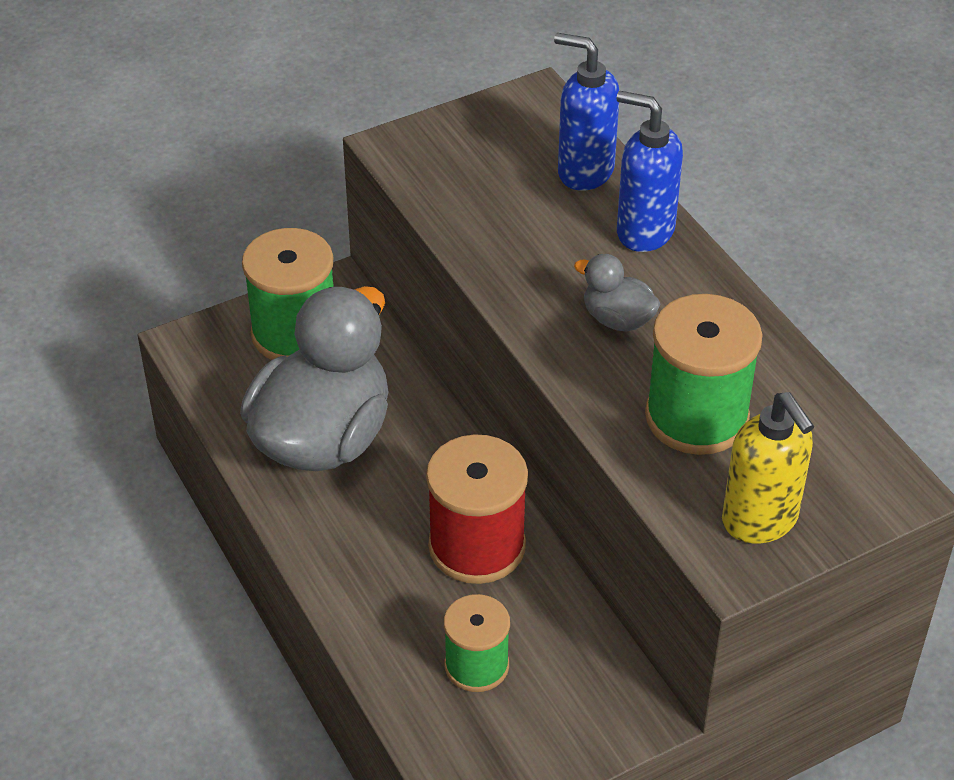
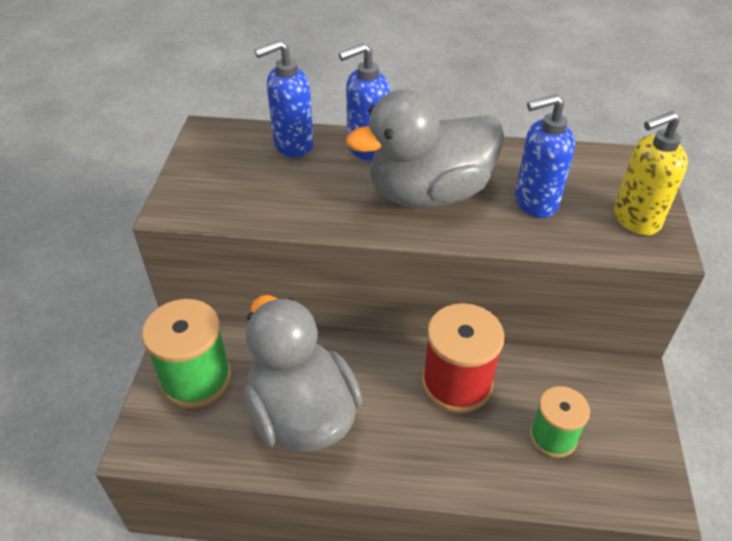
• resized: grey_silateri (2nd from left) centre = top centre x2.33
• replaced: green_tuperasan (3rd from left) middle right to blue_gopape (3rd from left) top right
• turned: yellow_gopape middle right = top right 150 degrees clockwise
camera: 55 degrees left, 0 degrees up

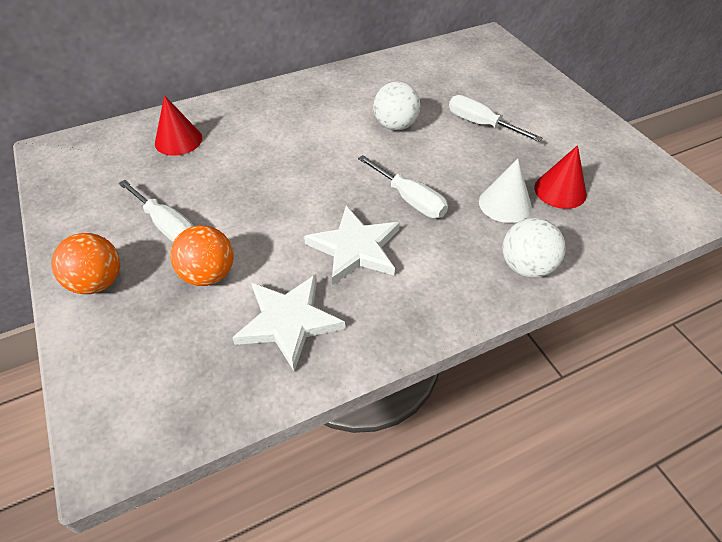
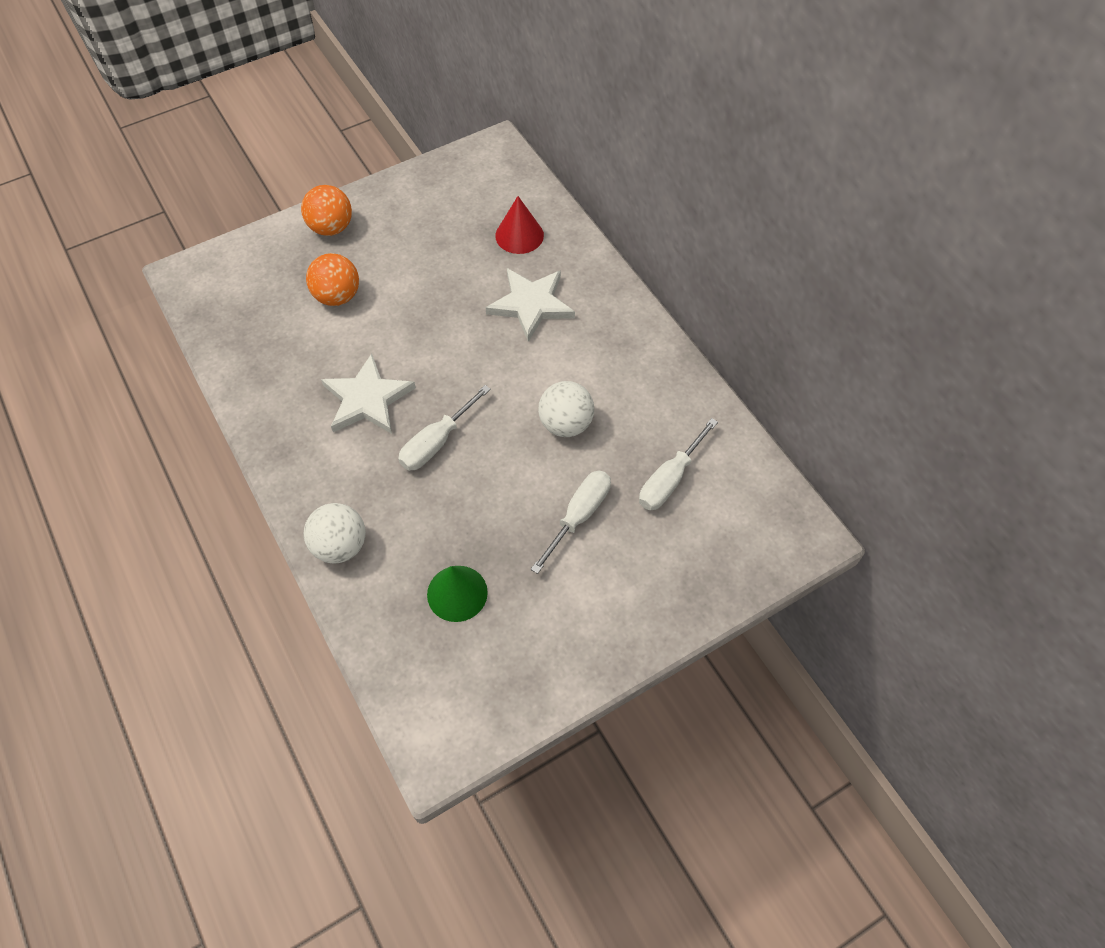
• recoloured: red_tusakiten (2nd from left) top right to green_tusakiten centre
• removed: white_tusakiten middle right
• moved: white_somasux (1st from left in the first image) middle left to white_somasux (3rd from left) centre
• moved: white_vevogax (1st from left in the first image) centre to white_vevogax (2nd from left) top centre
camera: 85 degrees right, 10 degrees up

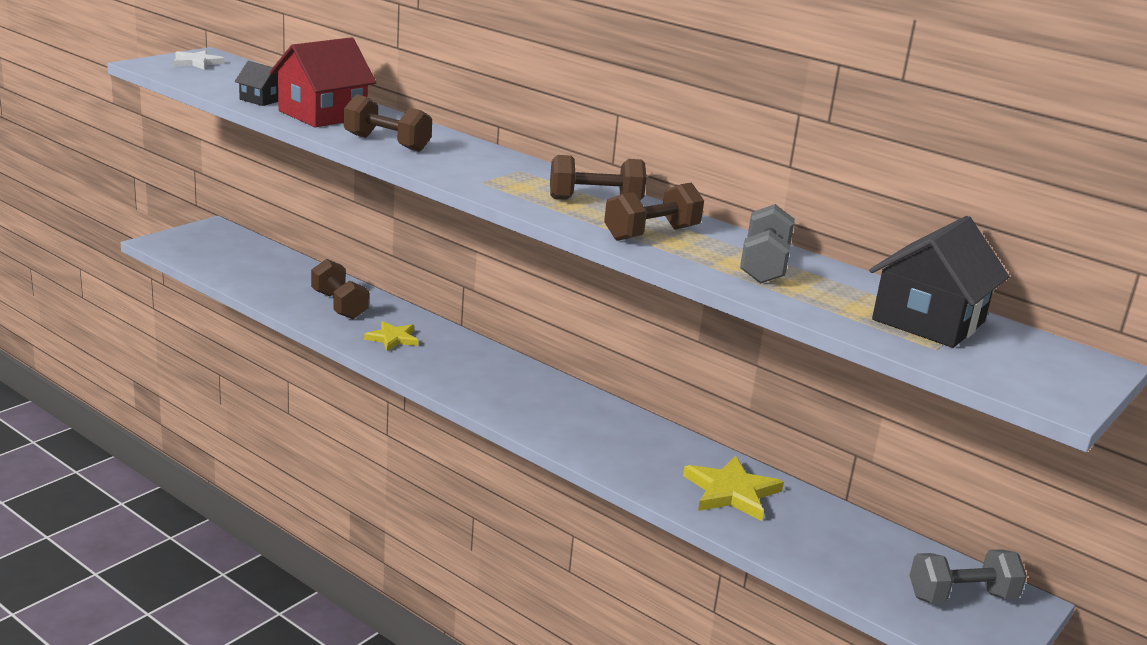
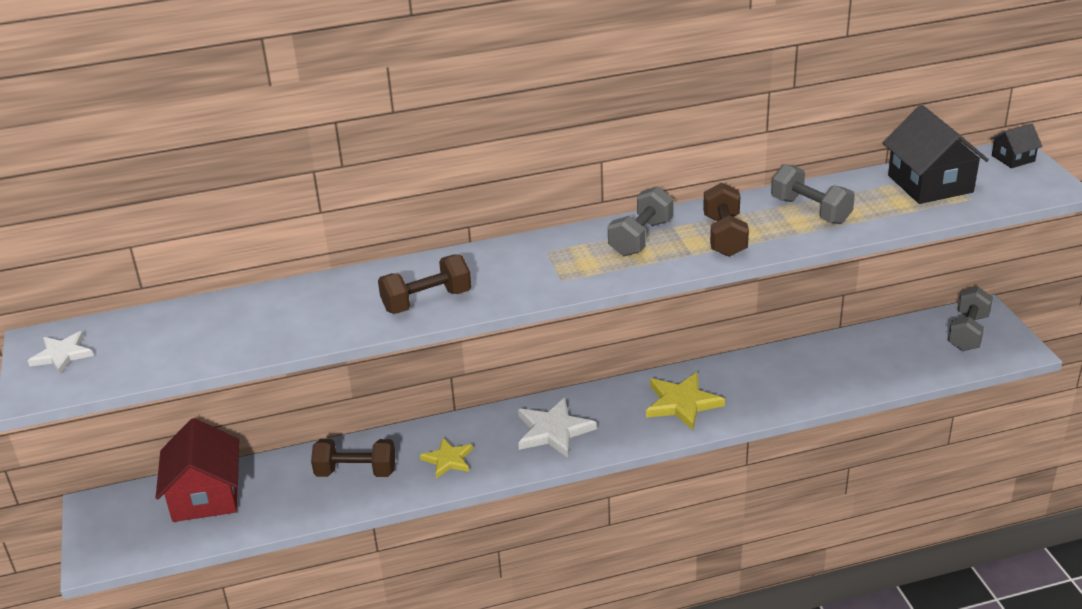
• moved: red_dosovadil top left to bottom left
• moved: black_dosovadil (1st from left in the first image) top left to black_dosovadil (2nd from left) top right
• recoloured: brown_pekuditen (3rd from left) top centre to grey_pekuditen (1st from left) centre
• moved: yellow_vevogax (2nd from left) bottom centre to centre
• added: white_vevogax (2nd from left) bottom centre
camera: 50 degrees left, 10 degrees up

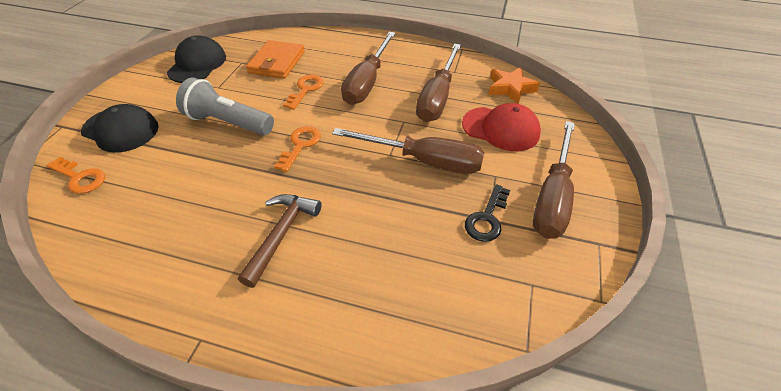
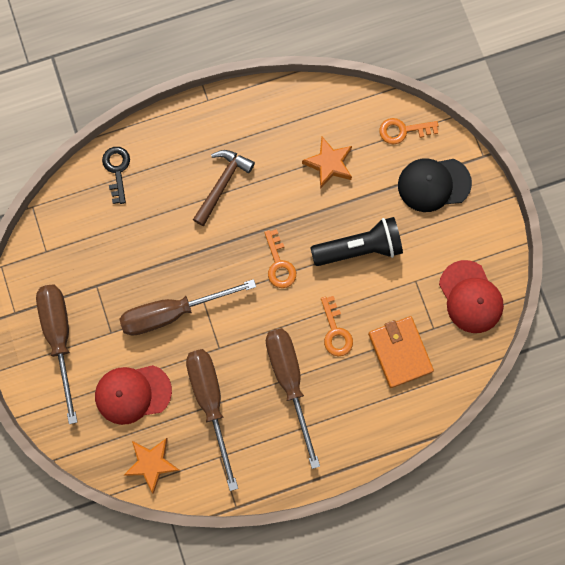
• recoloured: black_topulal (2nd from left) top left to red_topulal (2nd from left) middle right
• recoloured: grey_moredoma top left to black_moredoma centre
• moved: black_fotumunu centre to top left
• turned: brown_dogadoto centre = top centre 135 degrees counterclockwise
• added: orange_vevogax (2nd from left) top centre
camera: 145 degrees right, 30 degrees up

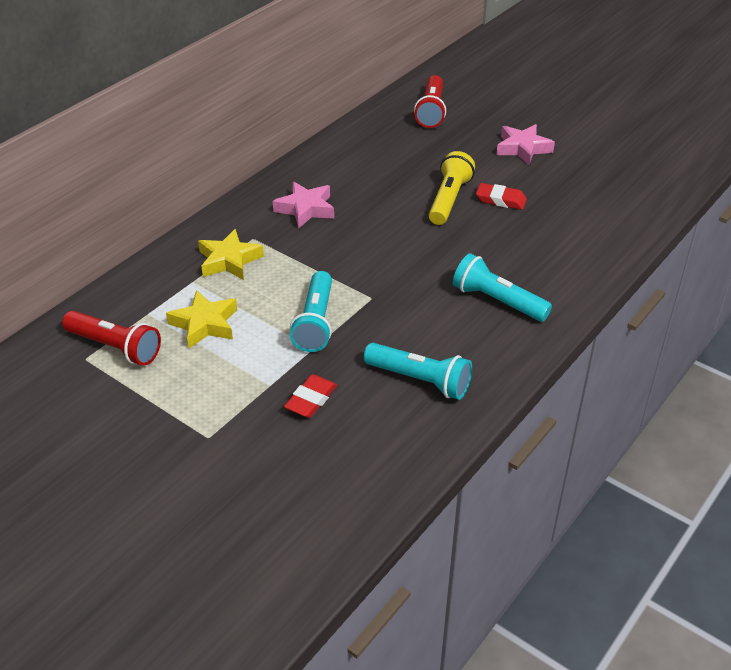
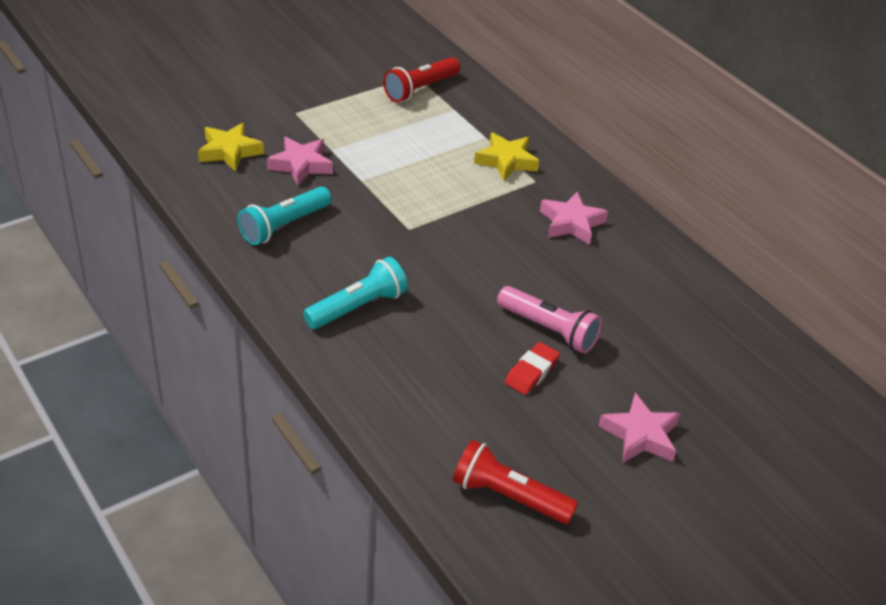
• moved: red_moredoma (2nd from left) top centre to bottom centre
• recoloured: yellow_moredoma top centre to pink_moredoma centre
• removed: turquoise_moredoma (1st from left) centre
• moved: yellow_vevogax (1st from left) middle left to top left
• replaced: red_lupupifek (1st from left) centre to pink_vevogax (1st from left) top centre
camera: 105 degrees right, 0 degrees up

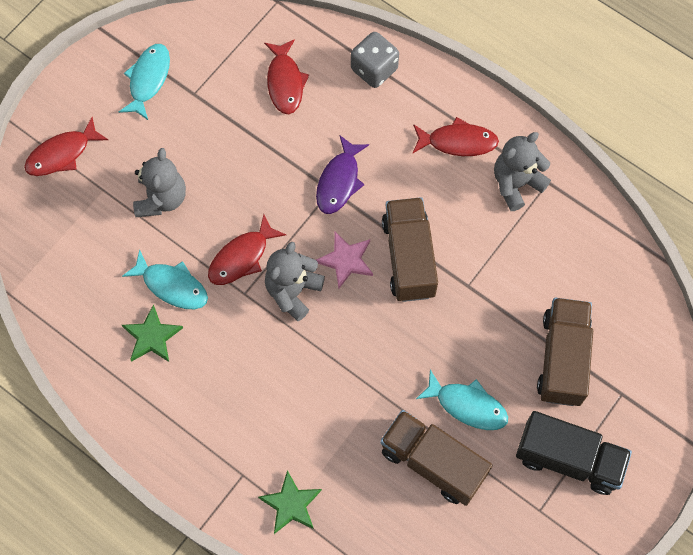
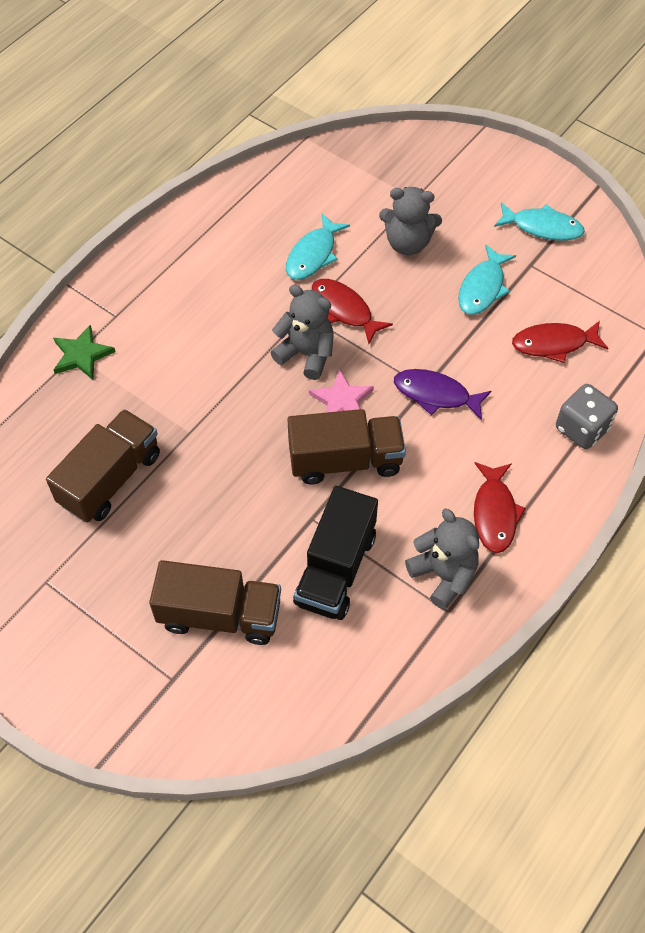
• removed: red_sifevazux (1st from left) top left
• removed: green_vevogax (1st from left) middle left
• moved: turquoise_sifevazux (3rd from left in the first image) bottom right to turquoise_sifevazux (2nd from left) top right
• moved: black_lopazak bottom right to centre
camera: 90 degrees right, 10 degrees down

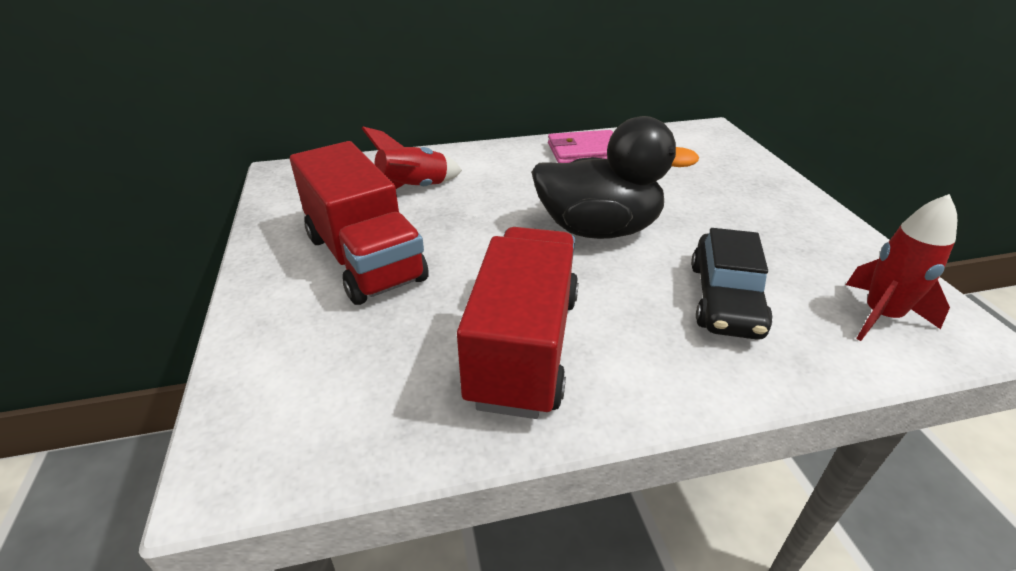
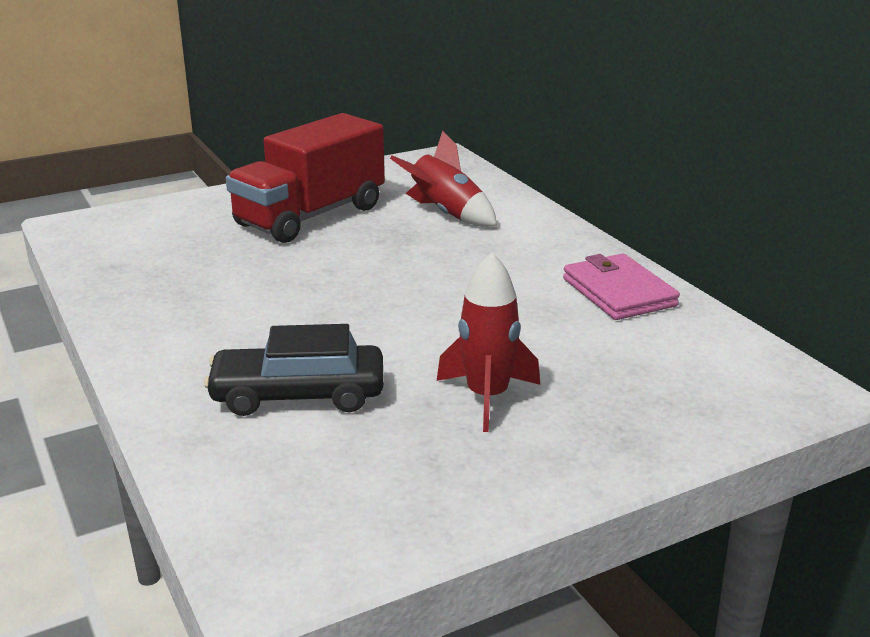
• removed: black_silateri top centre
• moved: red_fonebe (2nd from left) middle right to centre
• removed: red_lopazak (2nd from left) centre
camera: 75 degrees right, 10 degrees down

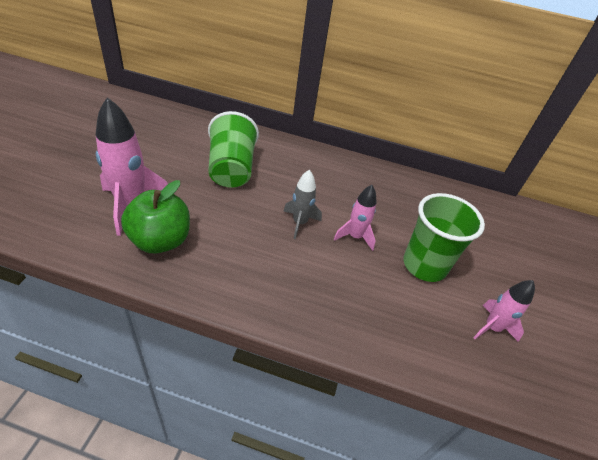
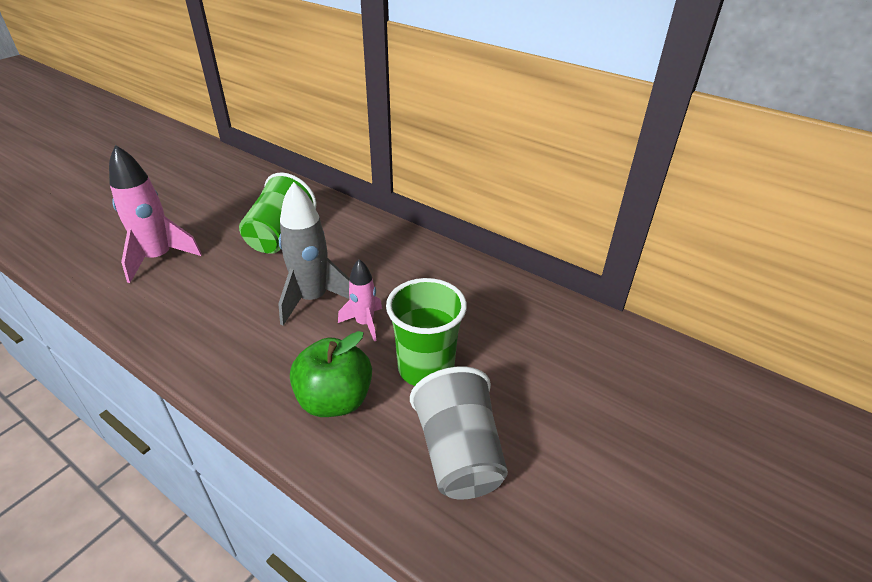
• resized: grey_fonebe centre = centre x1.71
• moved: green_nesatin middle left to centre
• replaced: pink_fonebe (3rd from left) bottom right to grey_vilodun bottom centre
camera: 25 degrees right, 5 degrees down

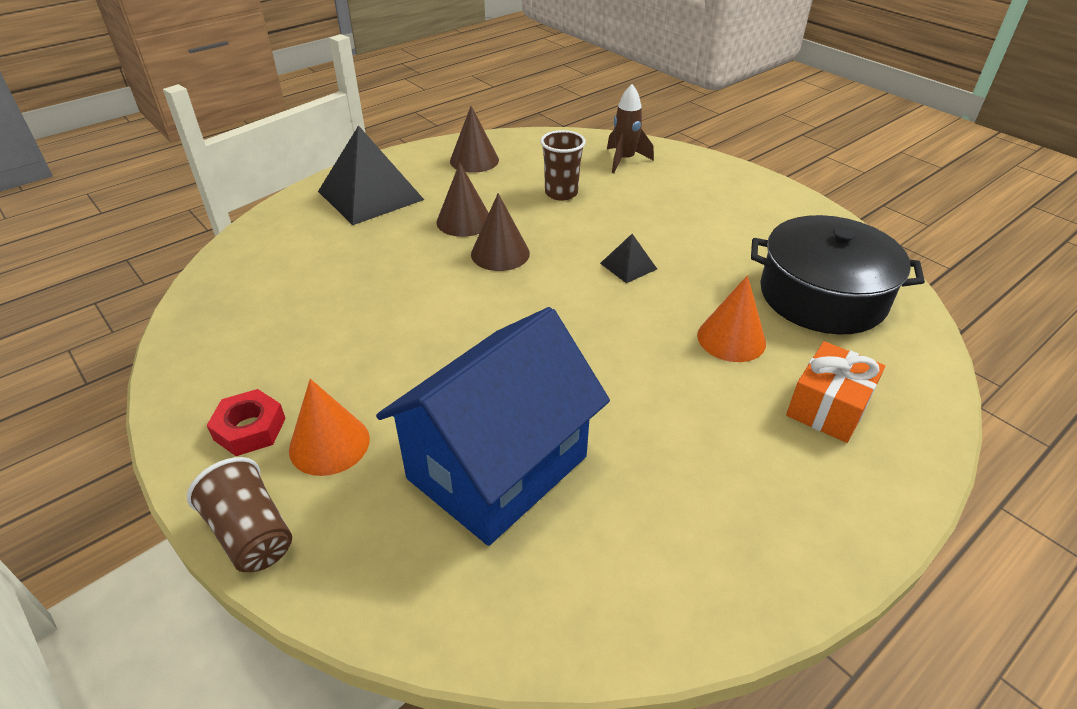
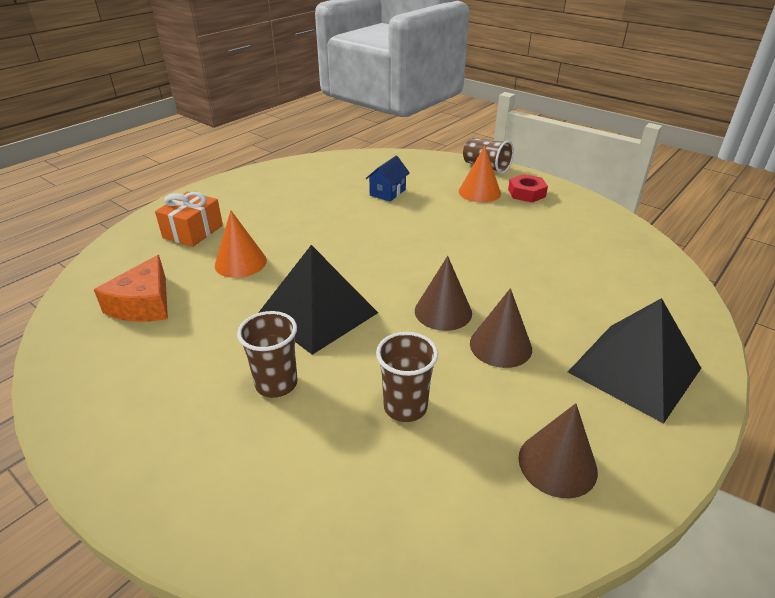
• removed: brown_fonebe top centre
• replaced: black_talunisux middle right to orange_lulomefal middle left
• resized: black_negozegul (2nd from left in the first image) centre = centre x2.18
• resized: blue_dosovadil centre = top centre x0.41
• added: brown_vilodun (1st from left) centre
camera: 170 degrees right, 5 degrees down

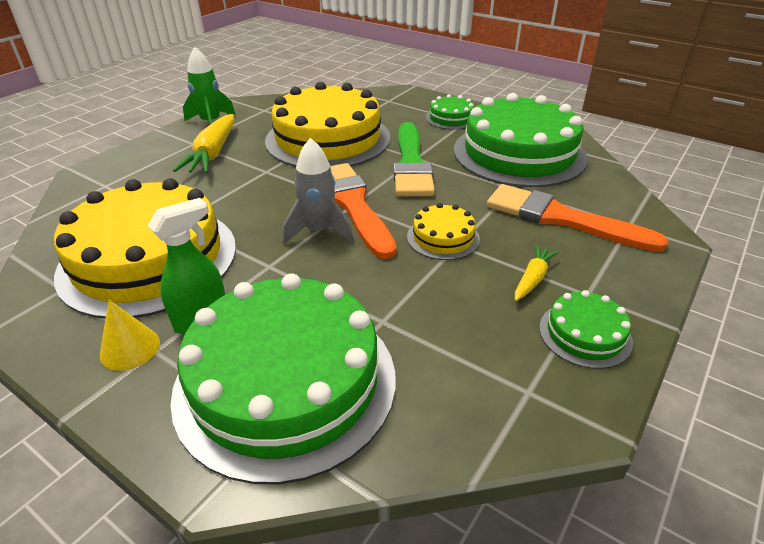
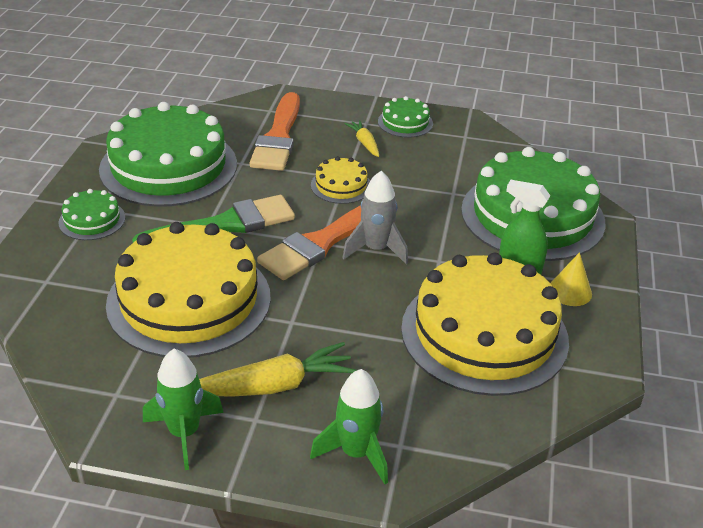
• turned: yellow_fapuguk (2nd from left) middle right = top centre 60 degrees clockwise
• added: green_fonebe (2nd from left) bottom centre
camera: 115 degrees left, 0 degrees up

